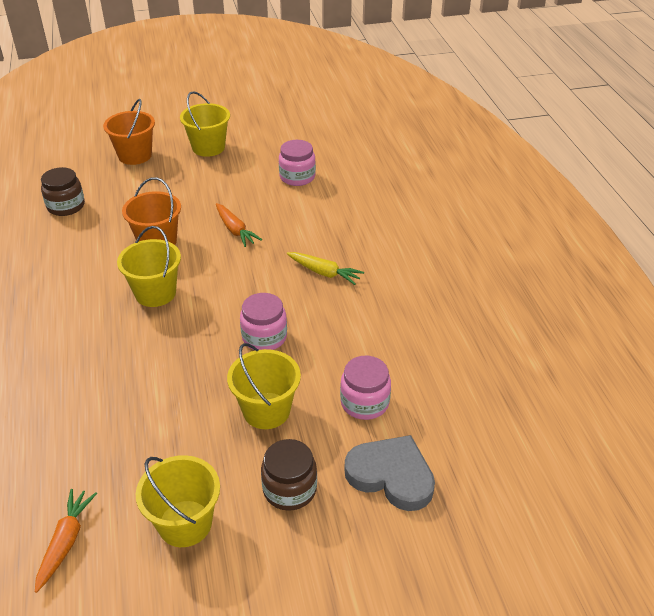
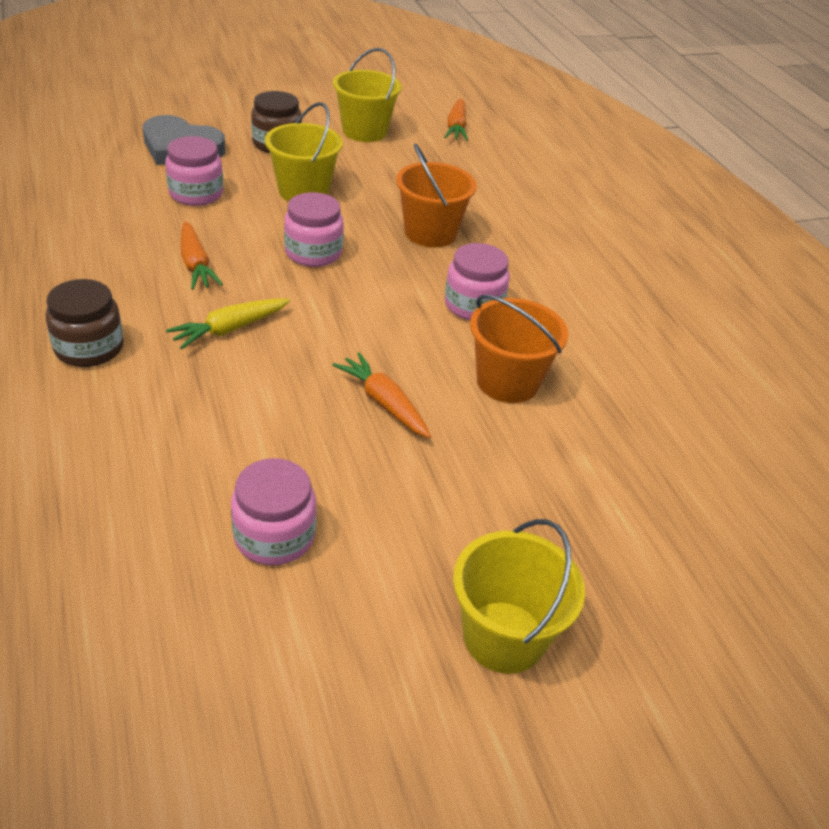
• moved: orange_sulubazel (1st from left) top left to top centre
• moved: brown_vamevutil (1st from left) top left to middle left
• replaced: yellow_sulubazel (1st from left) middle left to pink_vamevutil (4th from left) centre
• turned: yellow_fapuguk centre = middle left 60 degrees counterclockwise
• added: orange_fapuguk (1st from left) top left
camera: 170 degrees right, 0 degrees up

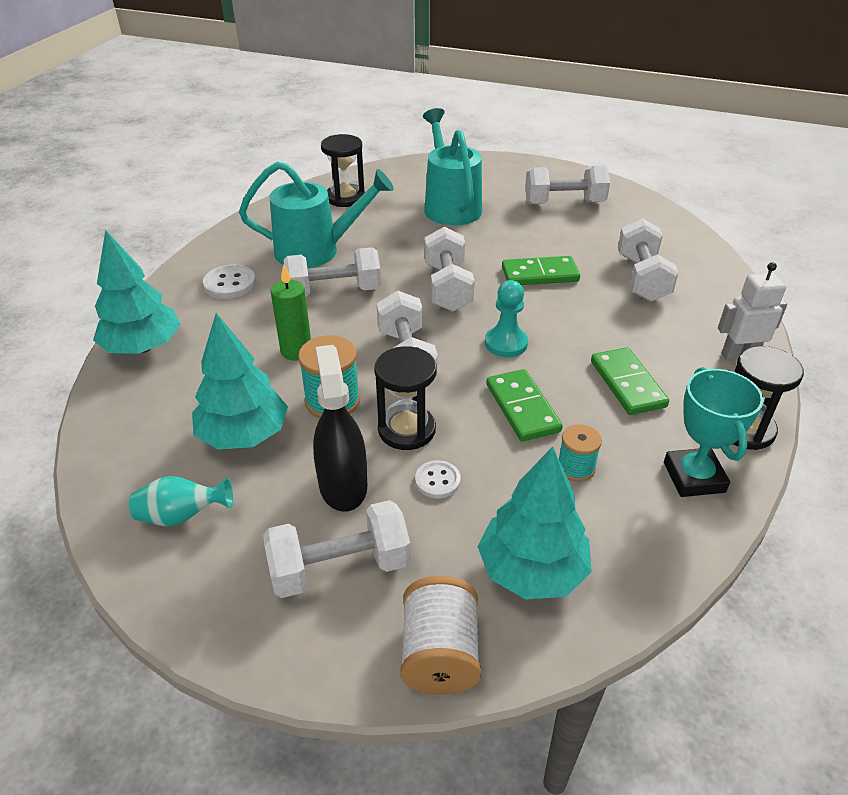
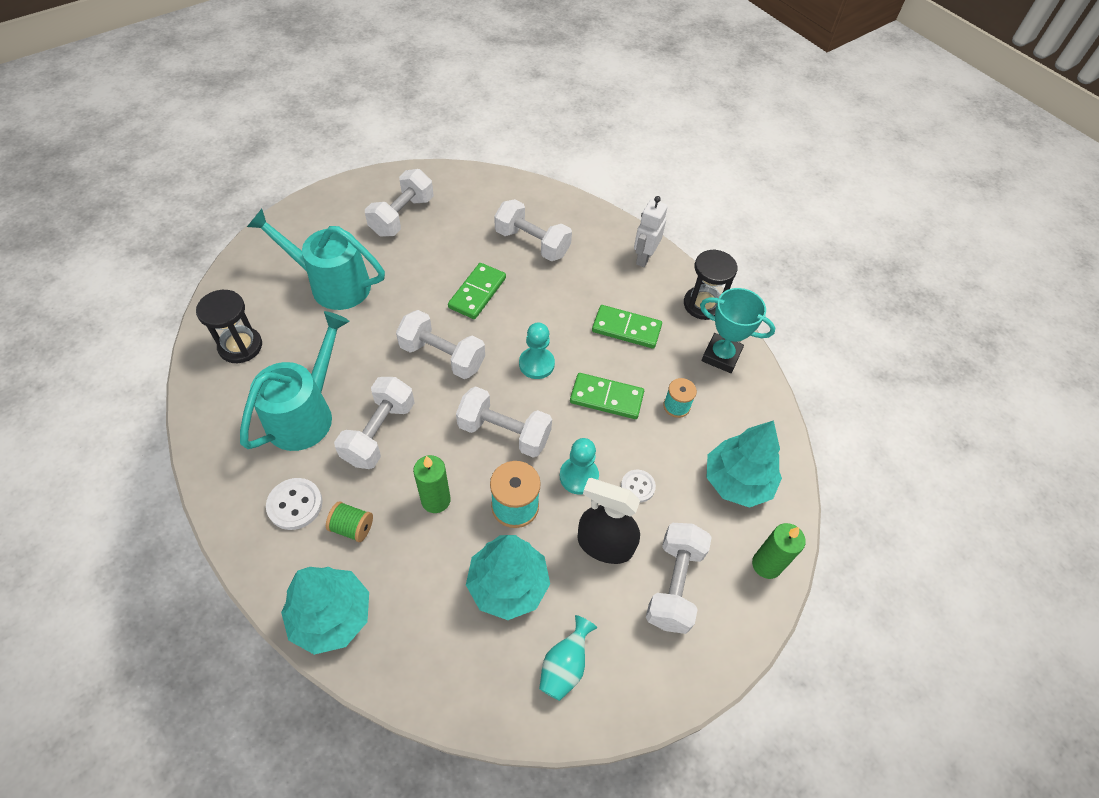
• replaced: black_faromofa (2nd from left) centre to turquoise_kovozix (2nd from left) centre
• replaced: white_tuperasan bottom centre to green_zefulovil (2nd from left) bottom right
• added: green_tuperasan middle left
camera: 60 degrees left, 15 degrees up

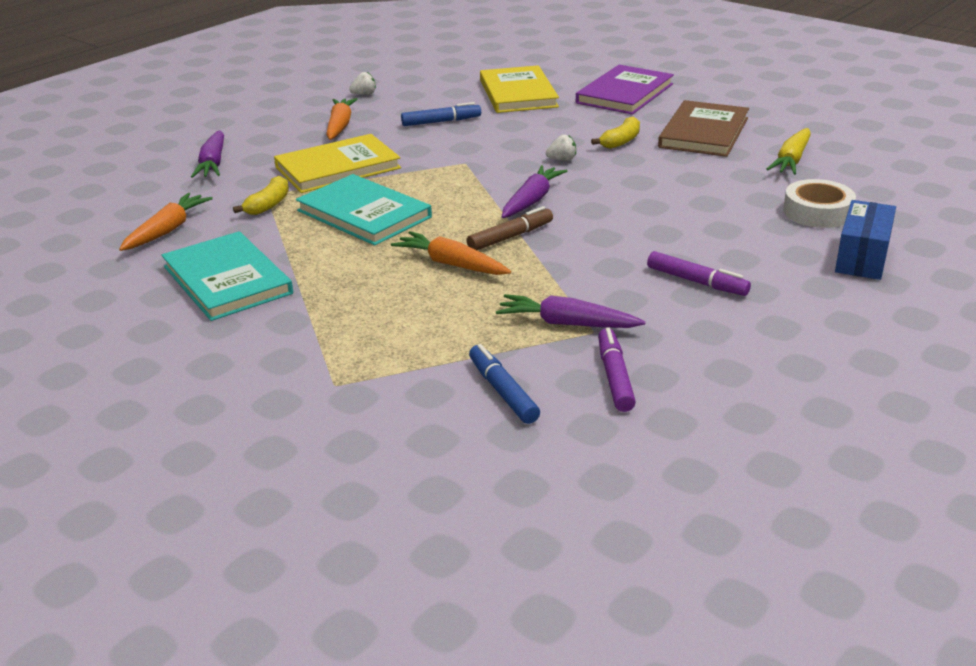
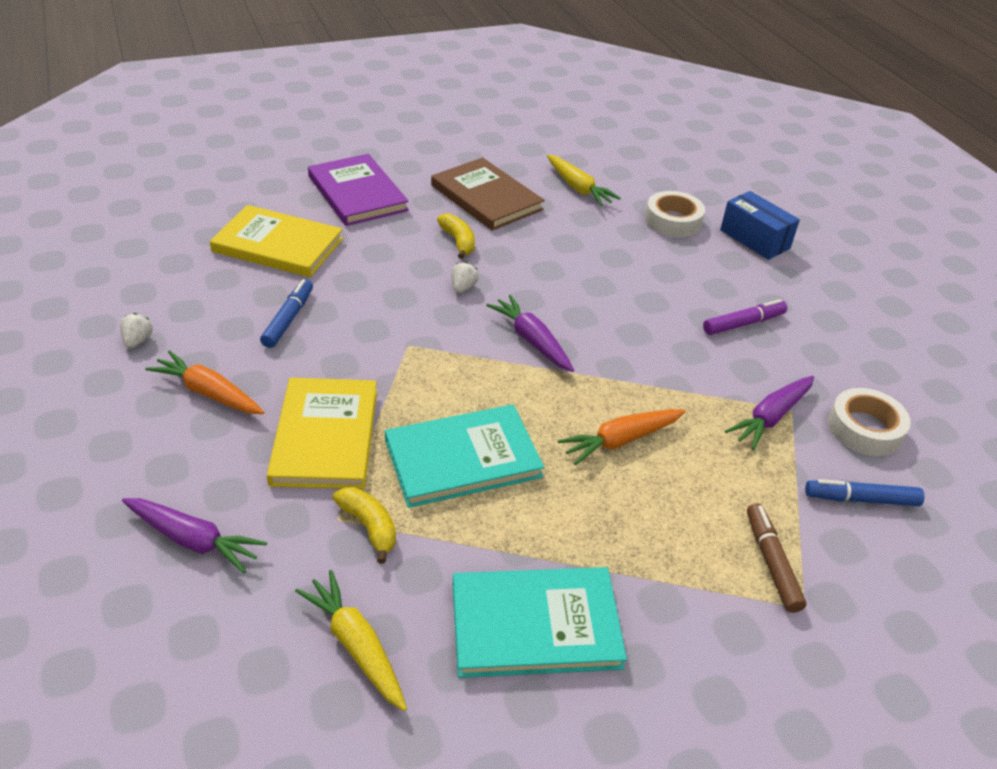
• recoloured: orange_fapuguk (1st from left) middle left to yellow_fapuguk (1st from left) bottom centre
• moved: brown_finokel centre to bottom right
• replaced: purple_finokel (1st from left) centre to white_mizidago (2nd from left) middle right
camera: 65 degrees left, 10 degrees up

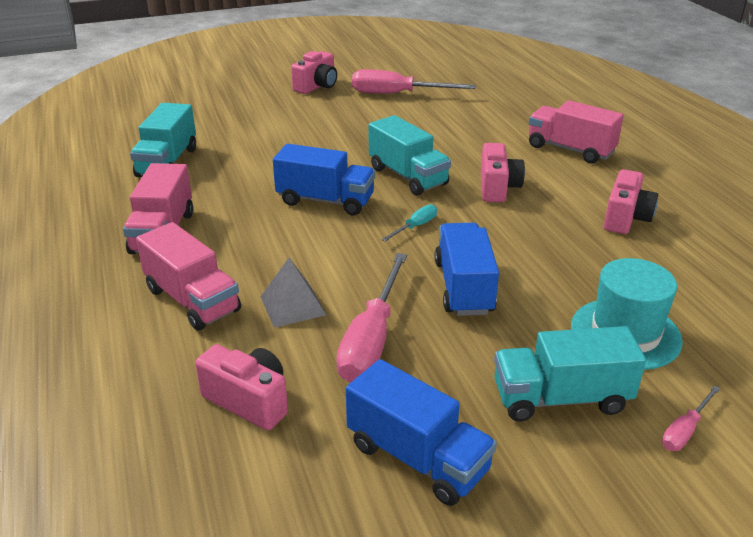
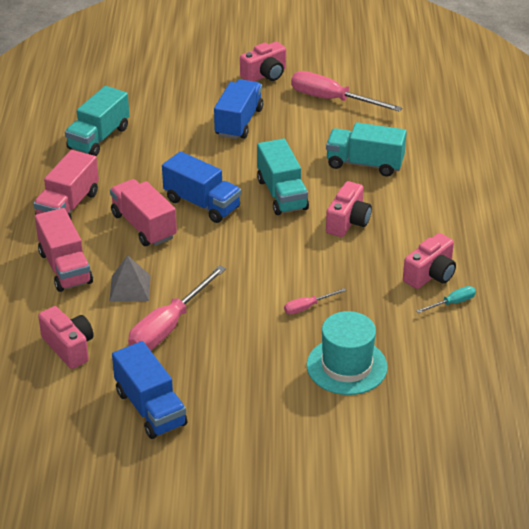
• moved: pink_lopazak (3rd from left) top right to middle left
• moved: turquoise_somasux centre to middle right
• moved: blue_lopazak (3rd from left) centre to top centre
• moved: turquoise_lopazak (3rd from left) bottom right to top right
• moved: pink_somasux (3rd from left in the first image) bottom right to pink_somasux (2nd from left) centre
camera: 20 degrees right, 5 degrees up

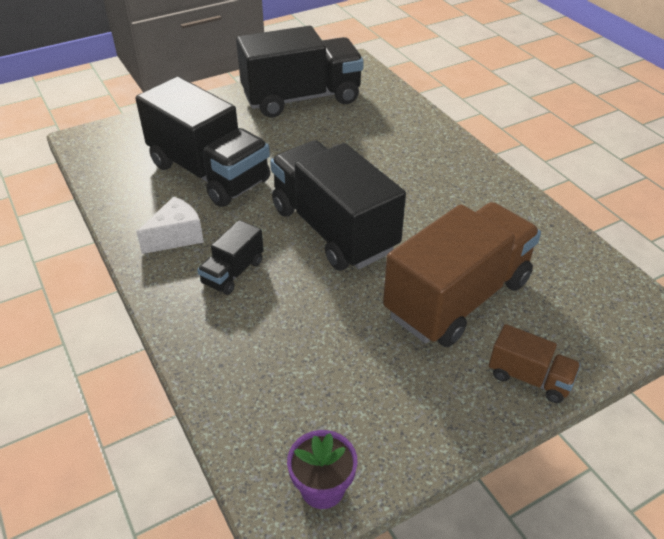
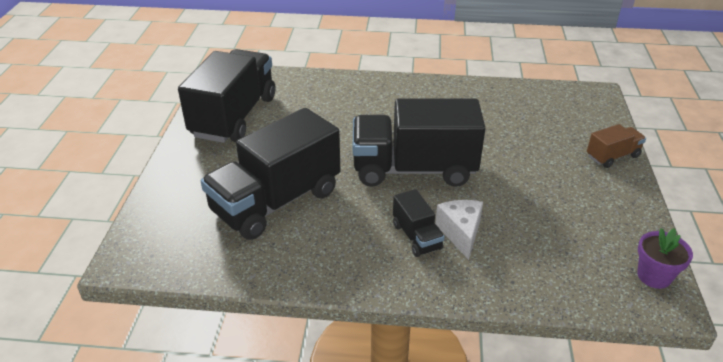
• turned: black_lopazak (1st from left in the first image) top left = centre 150 degrees clockwise
• moved: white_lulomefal middle left to centre
• removed: brown_lopazak (1st from left) middle right
camera: 55 degrees left, 5 degrees down

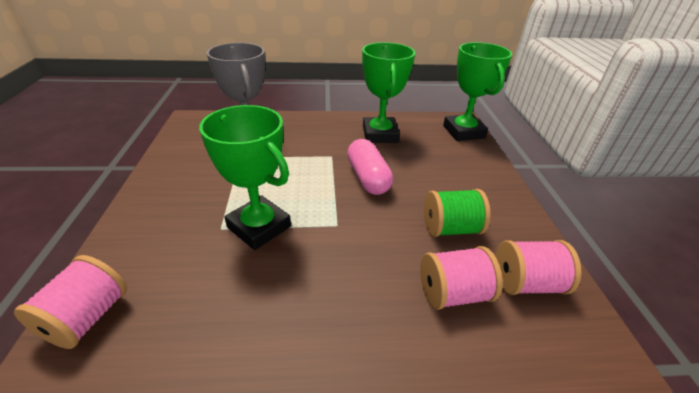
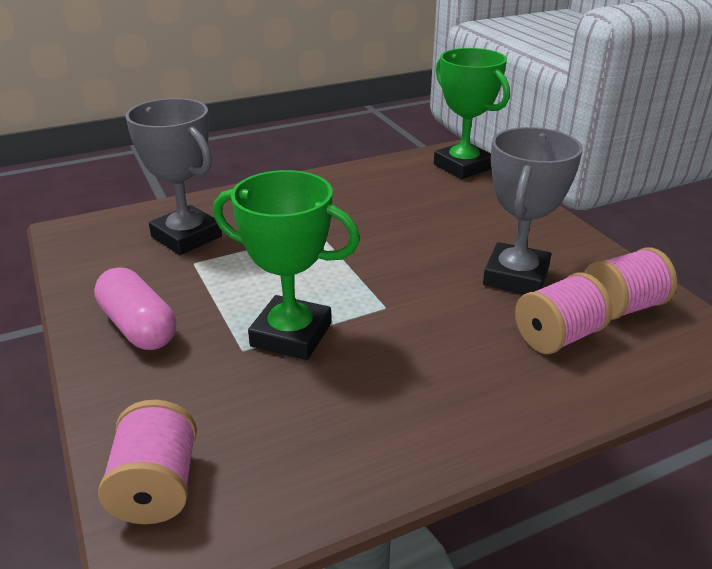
• removed: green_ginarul (2nd from left) top centre
• moved: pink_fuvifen centre to middle left
• replaced: green_tuperasan centre to grey_ginarul (2nd from left) middle right
camera: 20 degrees left, 5 degrees down

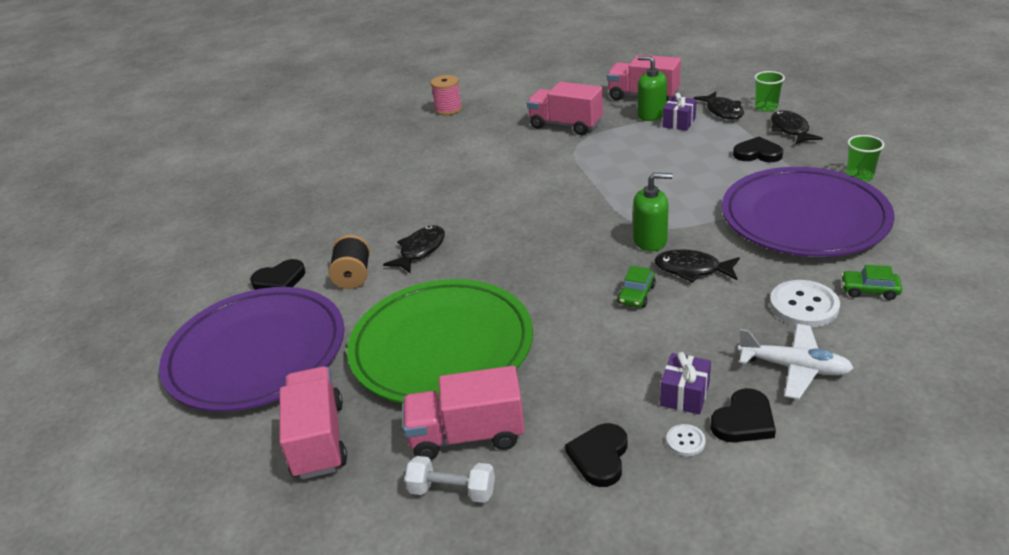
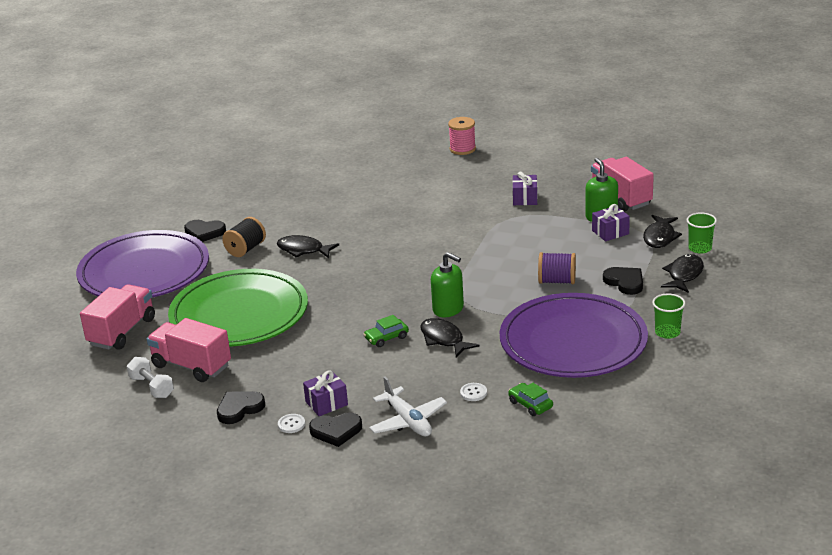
• replaced: pink_lopazak (3rd from left) top centre to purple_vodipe (2nd from left) centre
• turned: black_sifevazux (1st from left) centre = centre 135 degrees counterclockwise
• resized: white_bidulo (2nd from left) middle right = bottom centre x0.49
• added: purple_tuperasan middle right
camera: 35 degrees right, 5 degrees down

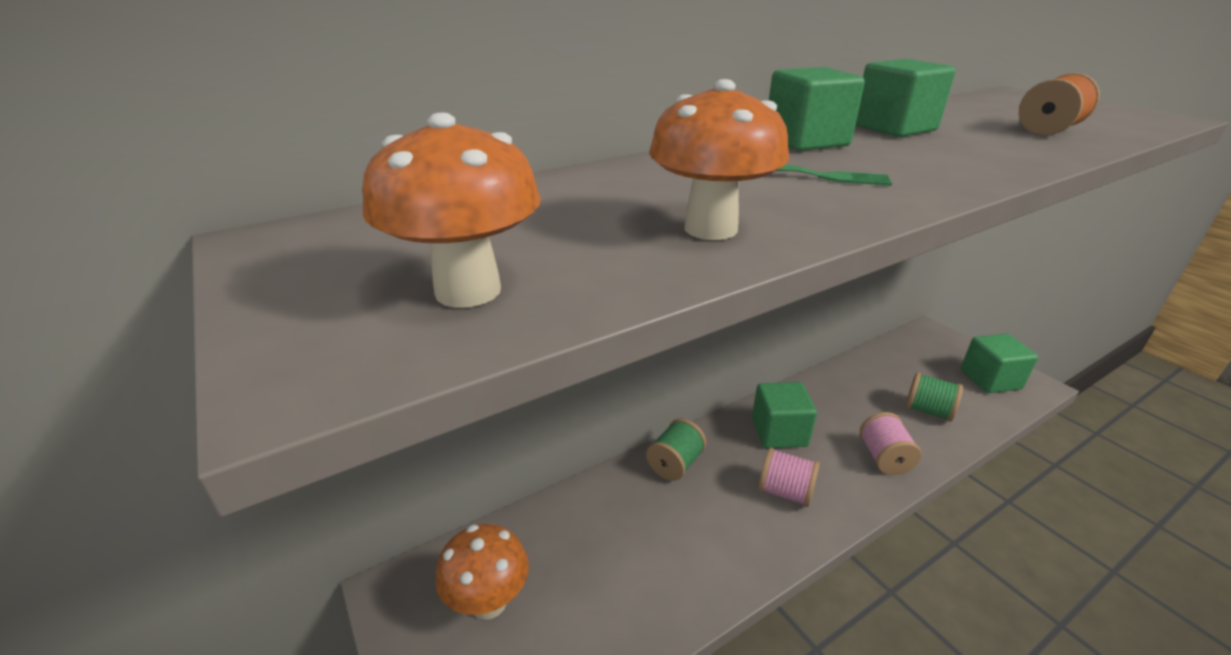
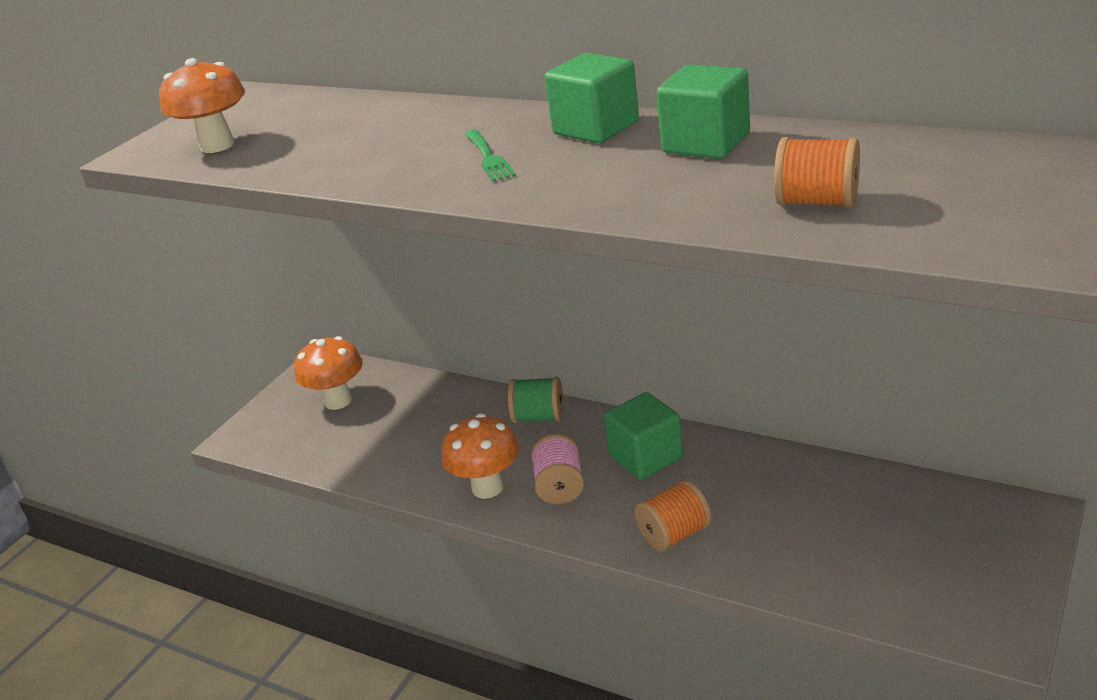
• moved: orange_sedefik (3rd from left) top centre to centre
• removed: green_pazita (4th from left) middle right
• removed: green_tuperasan (2nd from left) middle right
• recoloured: pink_tuperasan (2nd from left) bottom right to orange_tuperasan (1st from left) bottom centre
camera: 65 degrees right, 0 degrees up

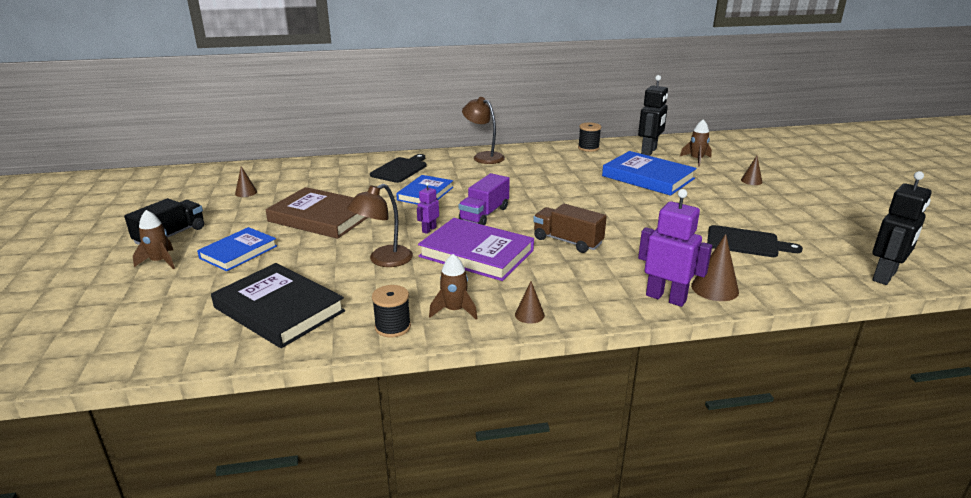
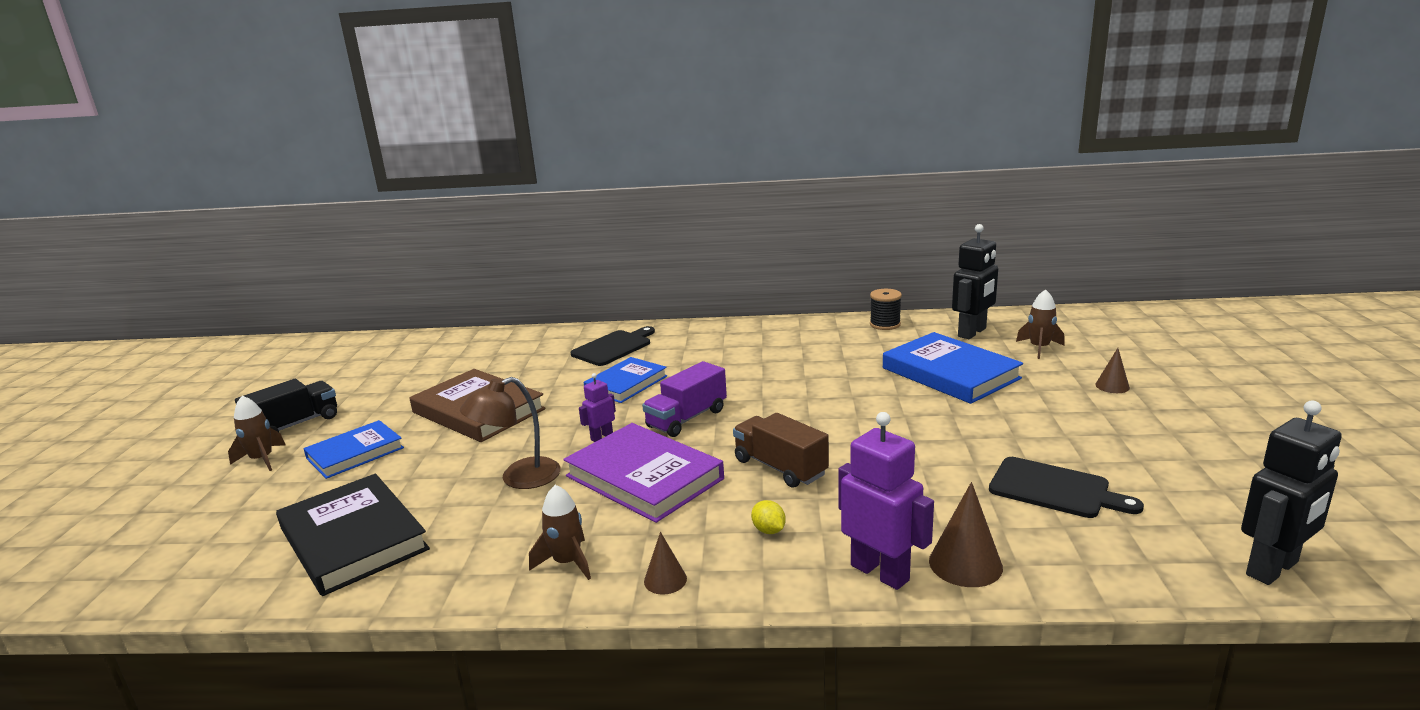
• removed: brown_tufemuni (2nd from left) top centre
• removed: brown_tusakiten (1st from left) middle left
• removed: black_tuperasan (1st from left) centre
• added: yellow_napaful bottom centre
camera: 15 degrees right, 5 degrees down

